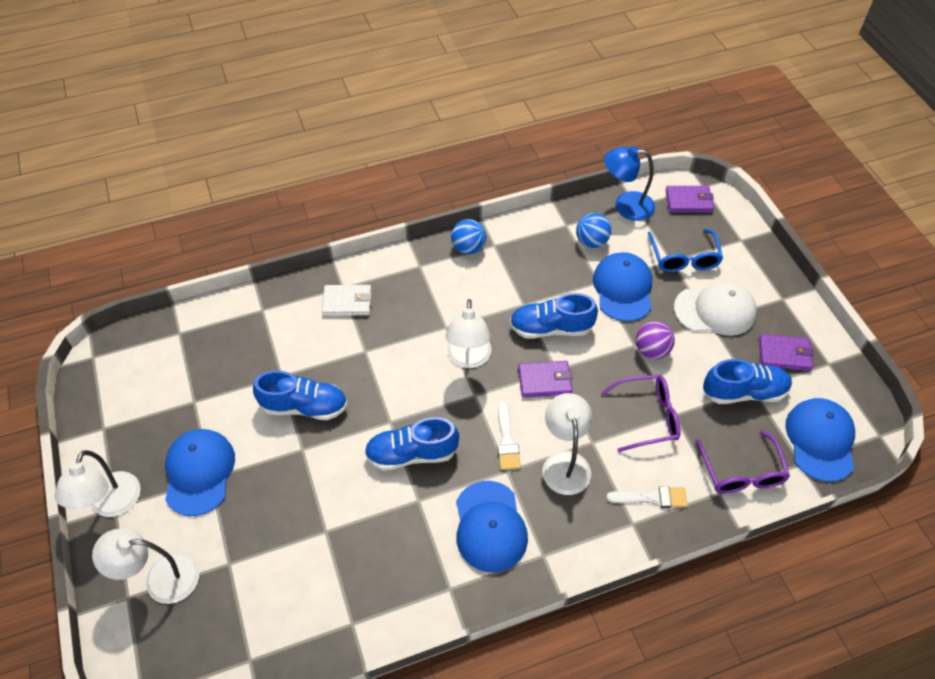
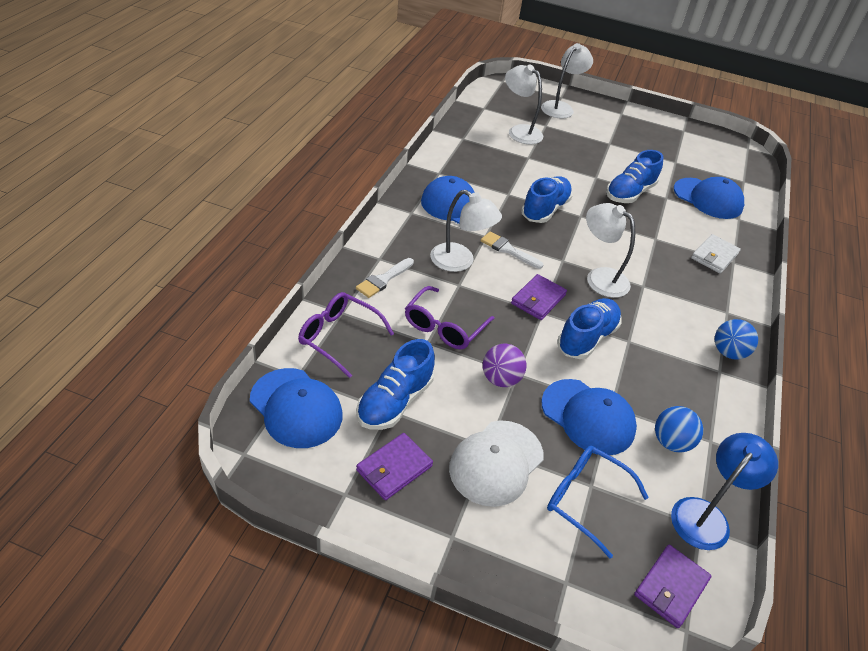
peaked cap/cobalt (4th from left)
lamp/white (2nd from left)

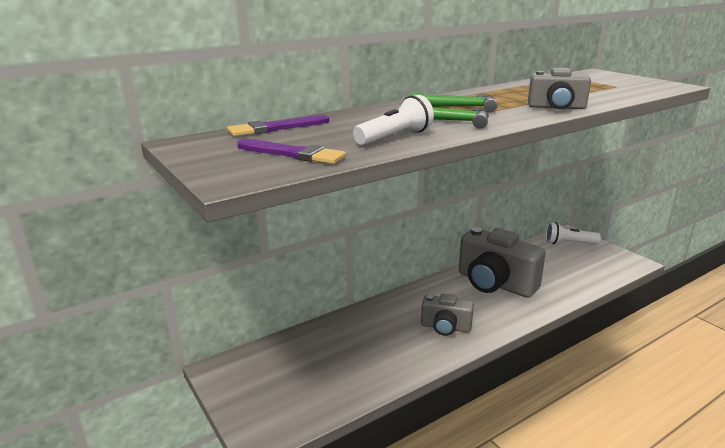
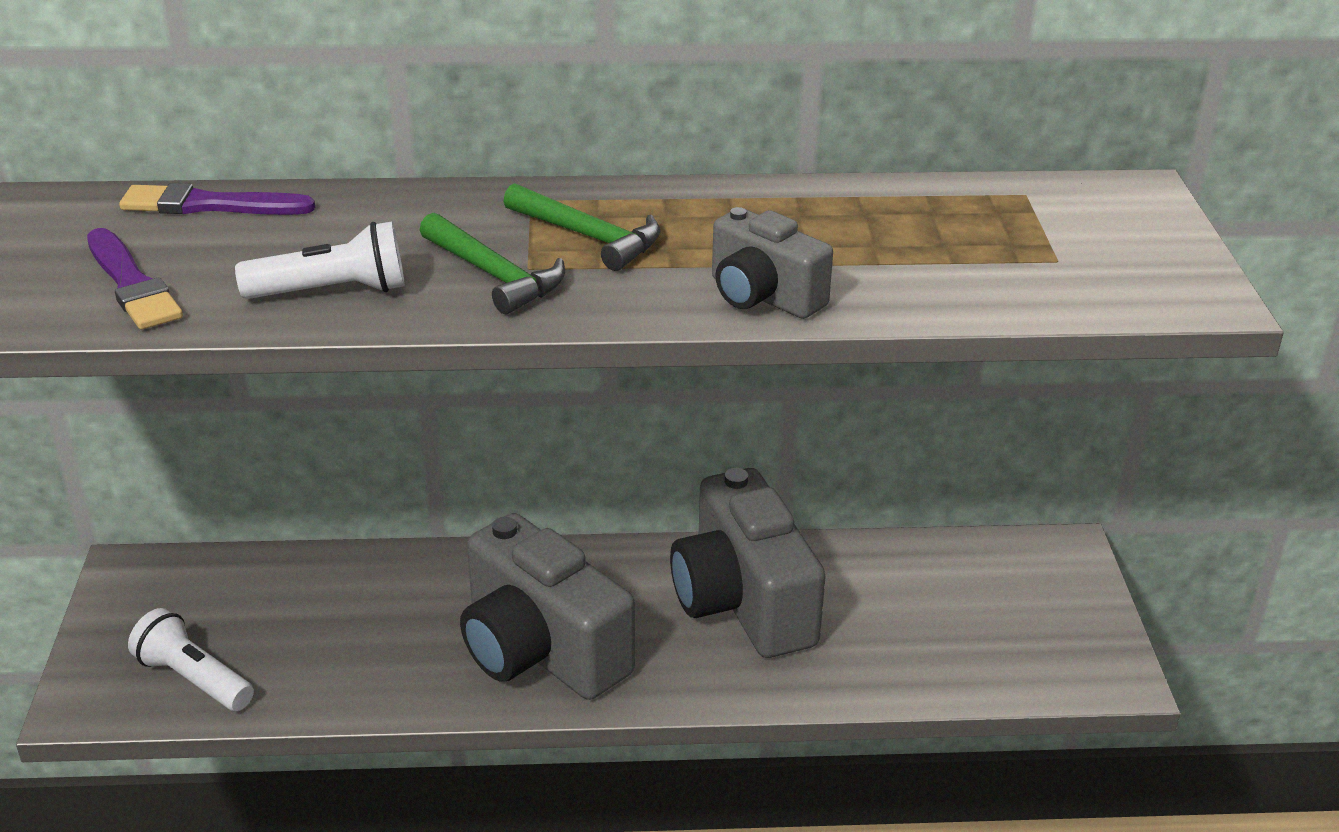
torch/white (1st from left)
photo camera/gray (1st from left)

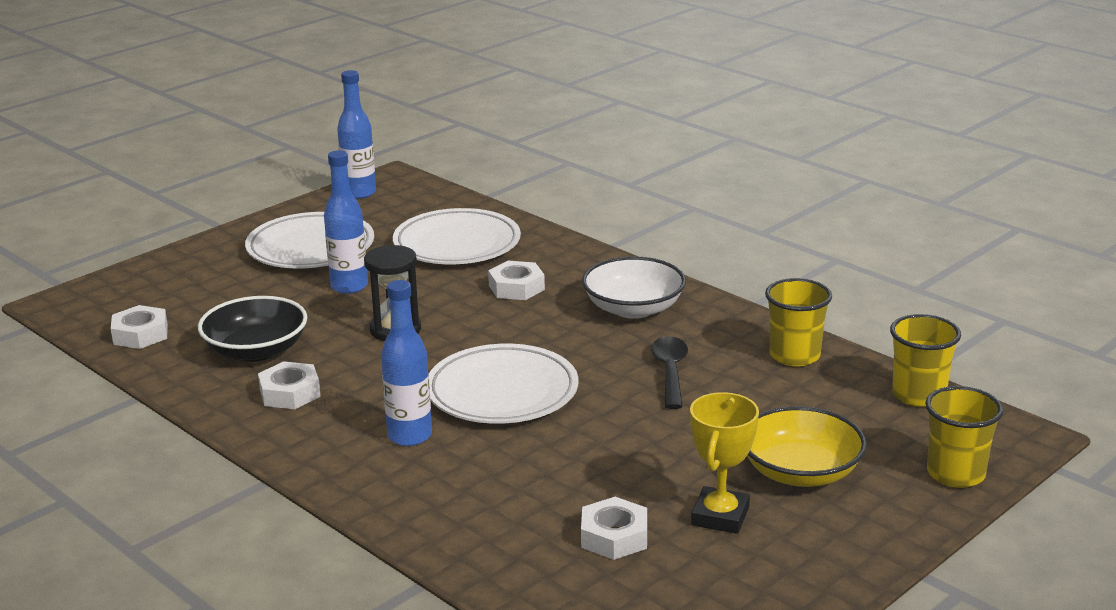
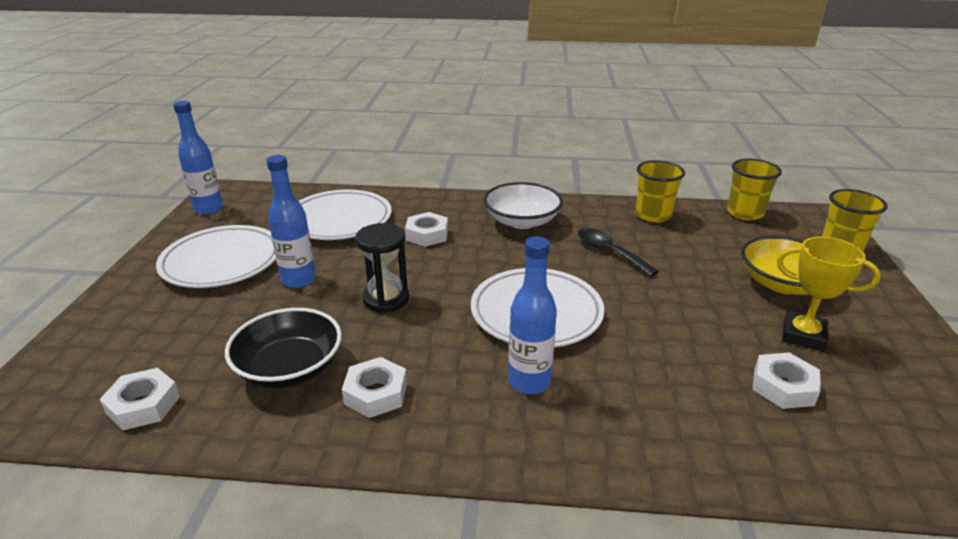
award cup/yellow

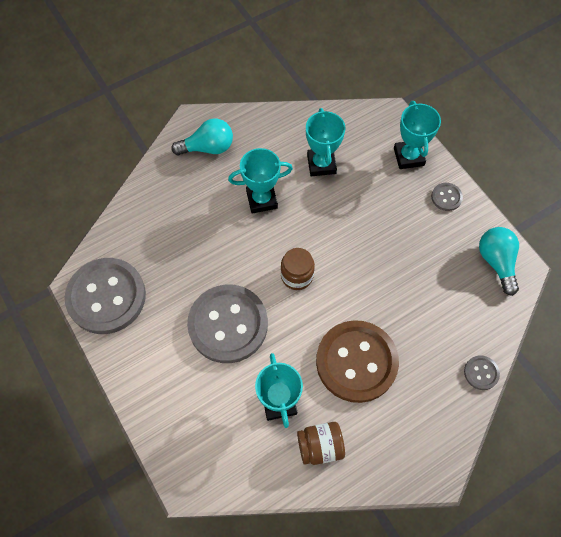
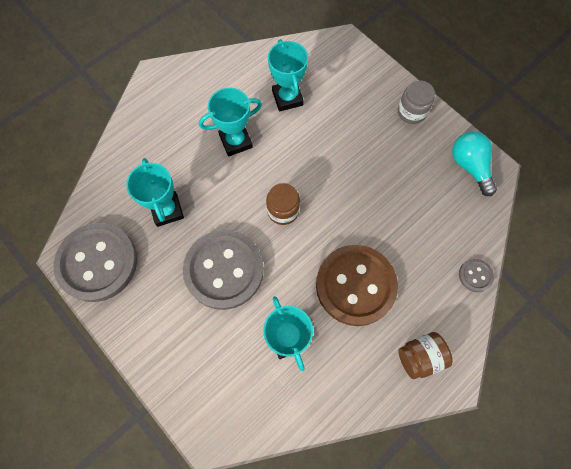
award cup/aqua (1st from left)
lightbulb/aqua (1st from left in the first image)
preserve jar/gray
preserve jar/brown (2nd from left)

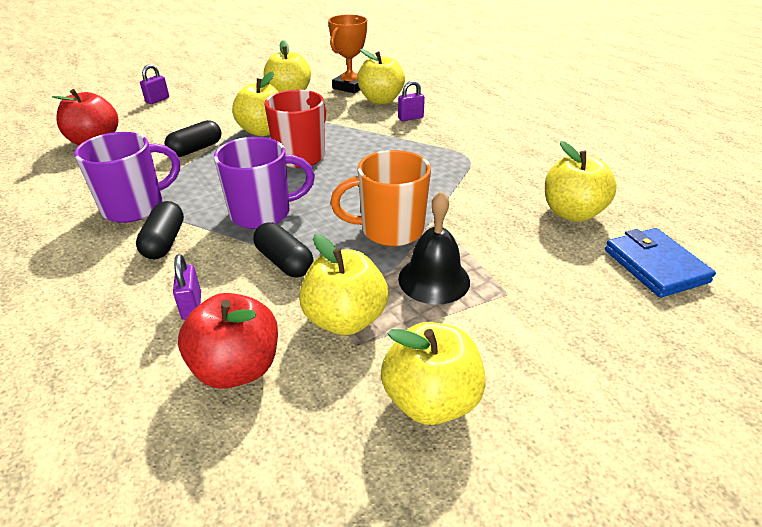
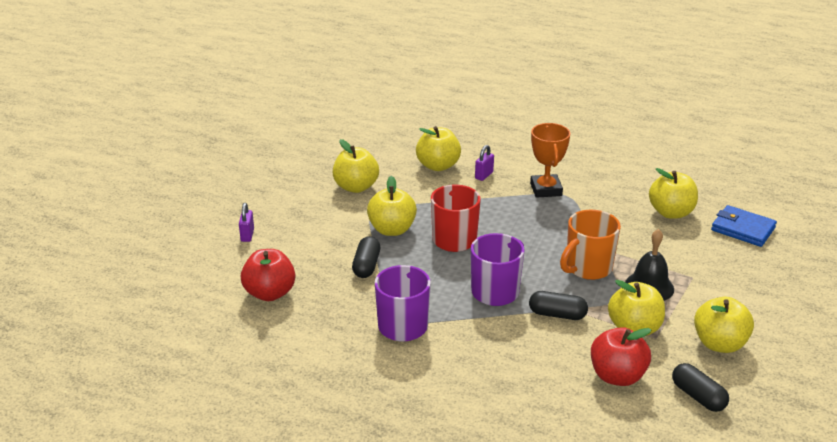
award cup/orange-coloured
pill shape/ebony (3rd from left)
padlock/purple (2nd from left in the first image)

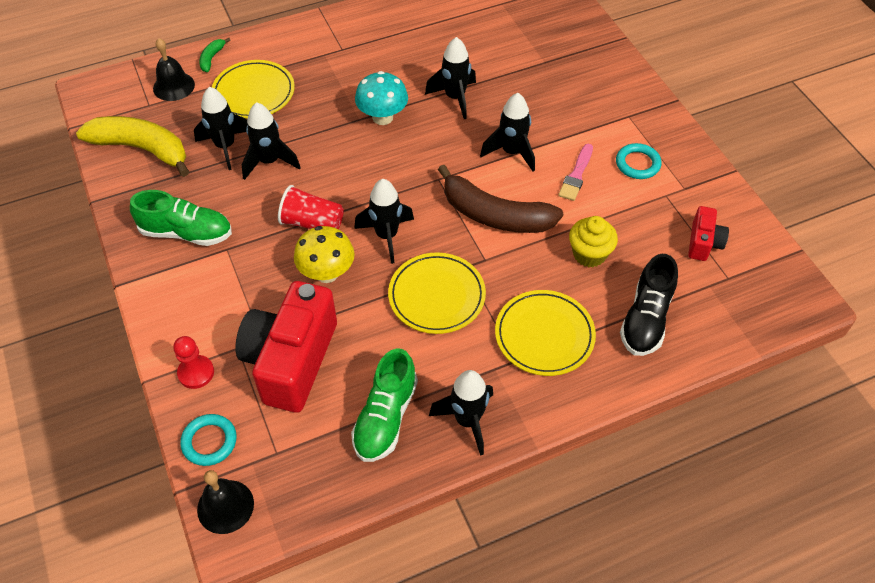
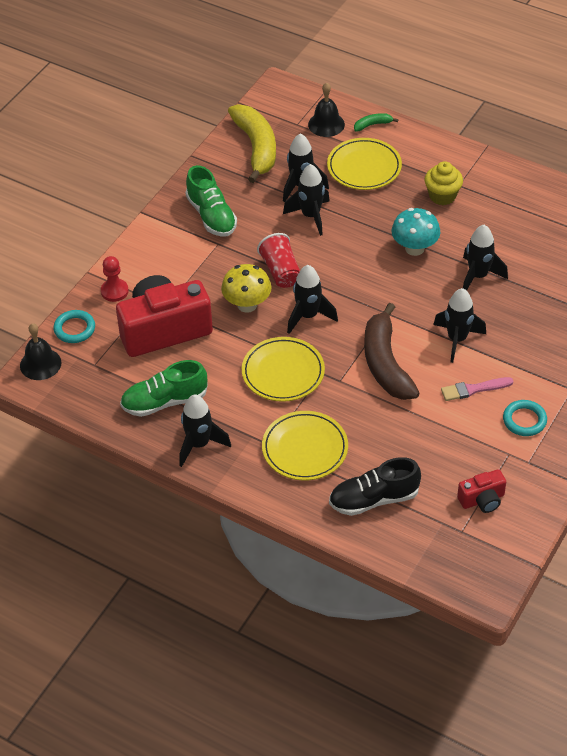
cupcake/yellow

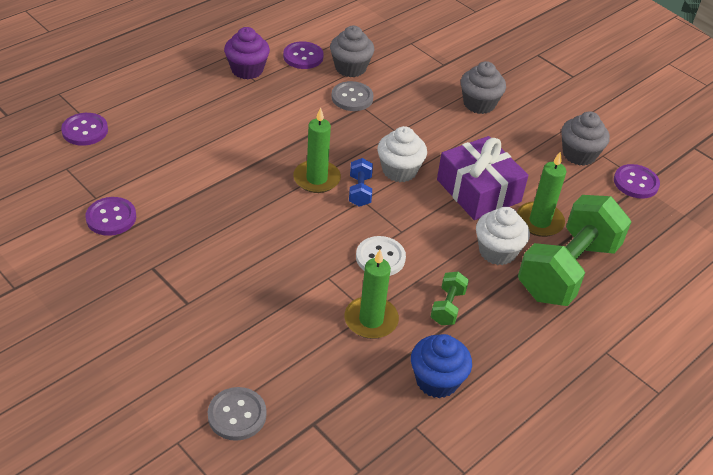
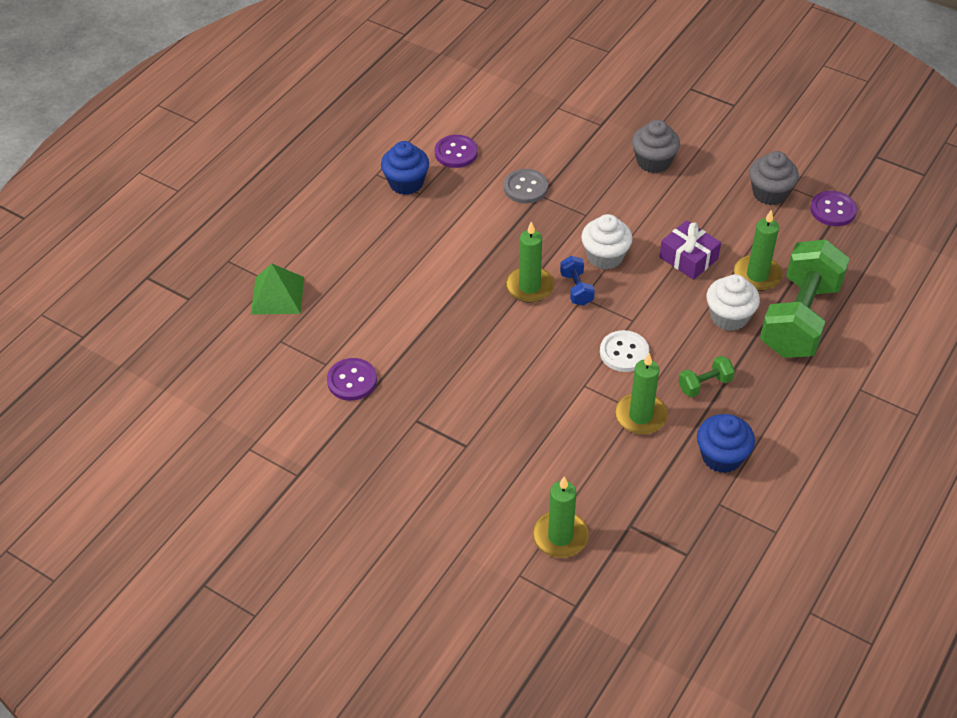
cupcake/gray (1st from left in the first image)
cupcake/cobalt (1st from left)
solid pyramid/green
present/purple
hand weight/green (1st from left)
pillar candle/green (2nd from left)

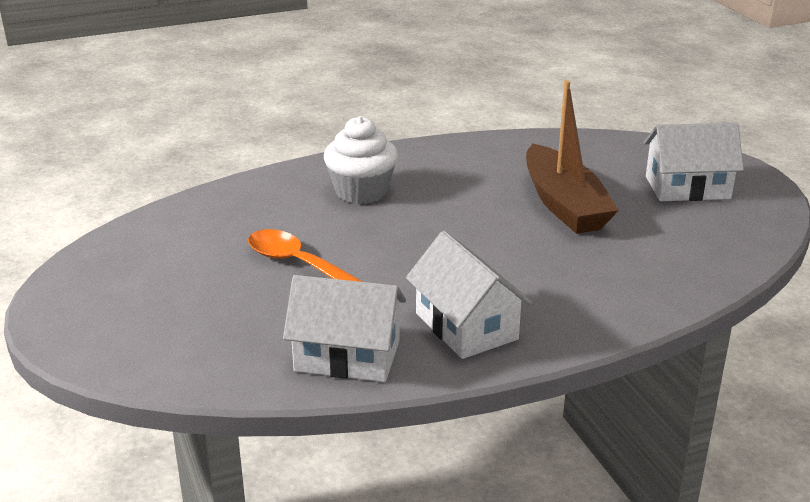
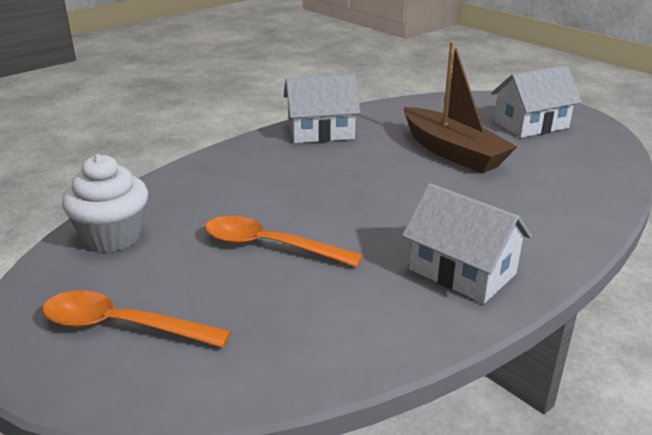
cupcake/white
cottage/white (1st from left)
tablespoon/orange-coloured (1st from left)

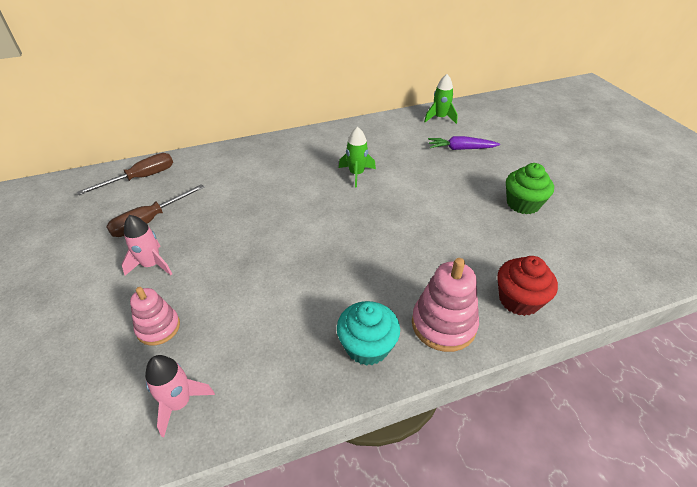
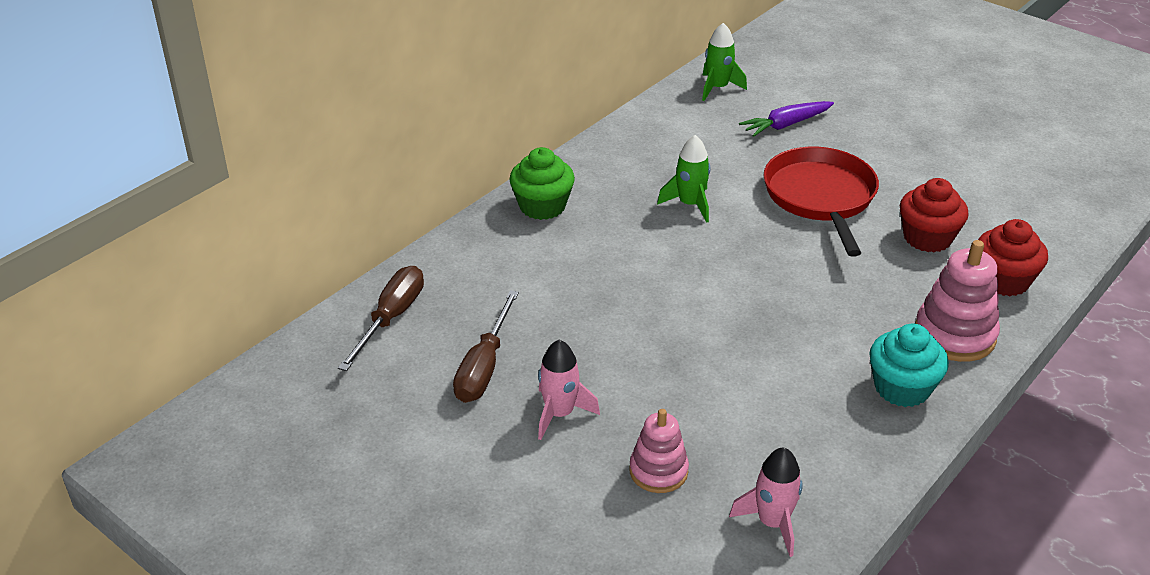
cupcake/green
skillet/red
cupcake/red (1st from left)

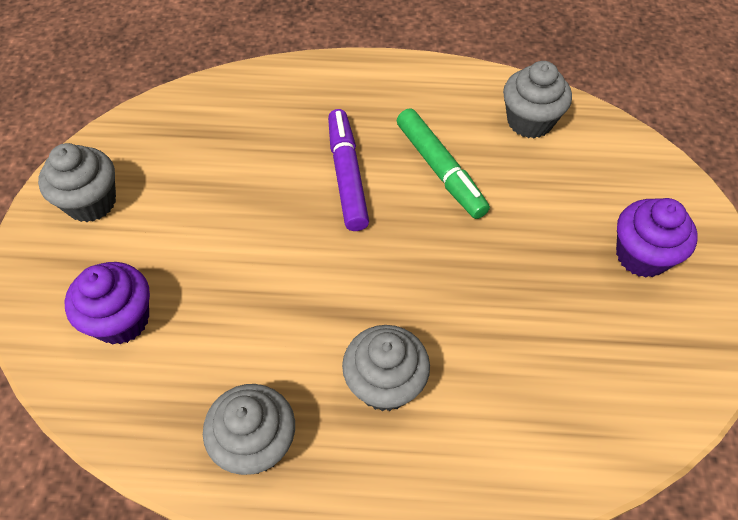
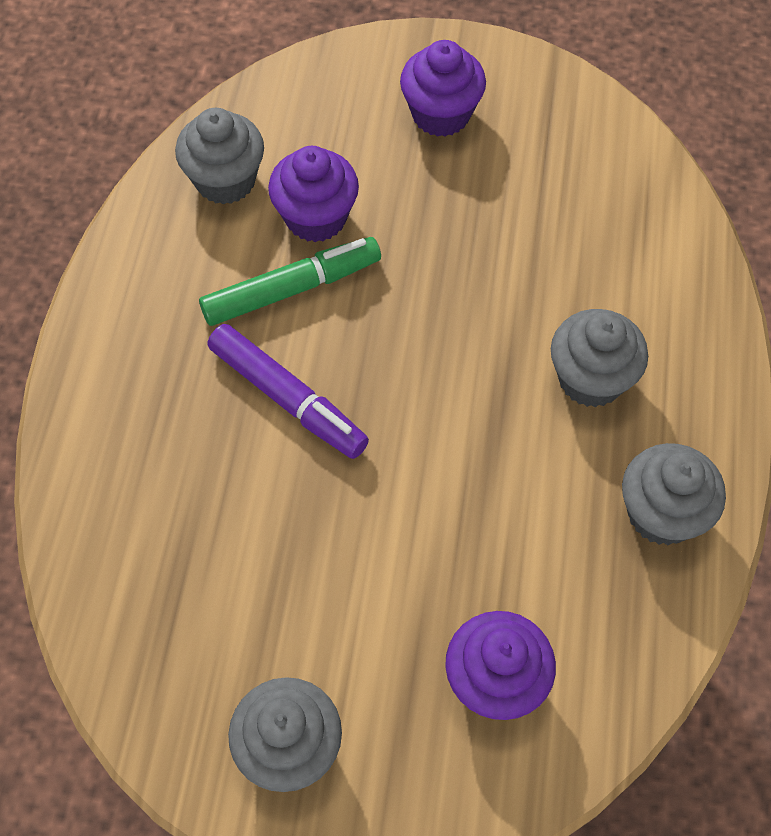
marker pen/purple
cupcake/purple (1st from left)

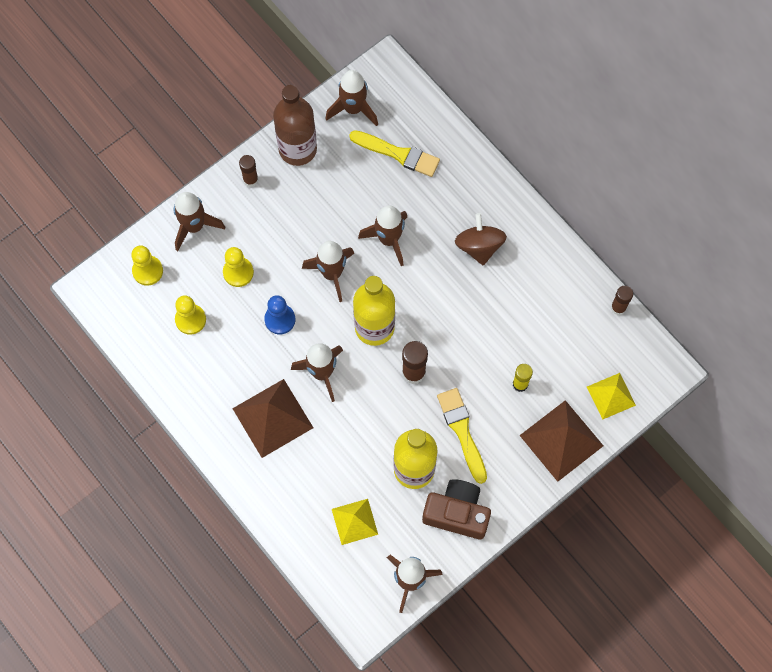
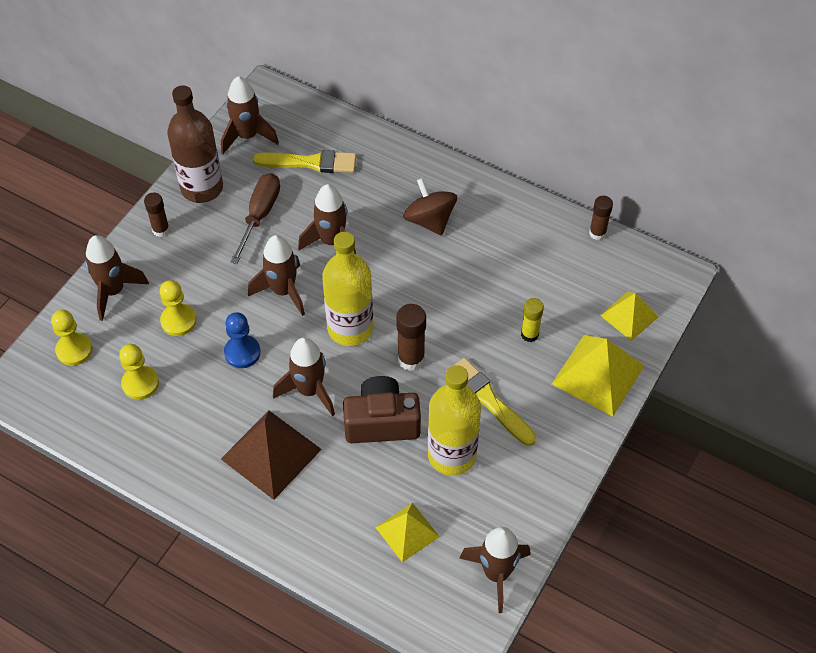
solid pyramid/yellow (2nd from left)
photo camera/brown
hand screwdriver/brown

